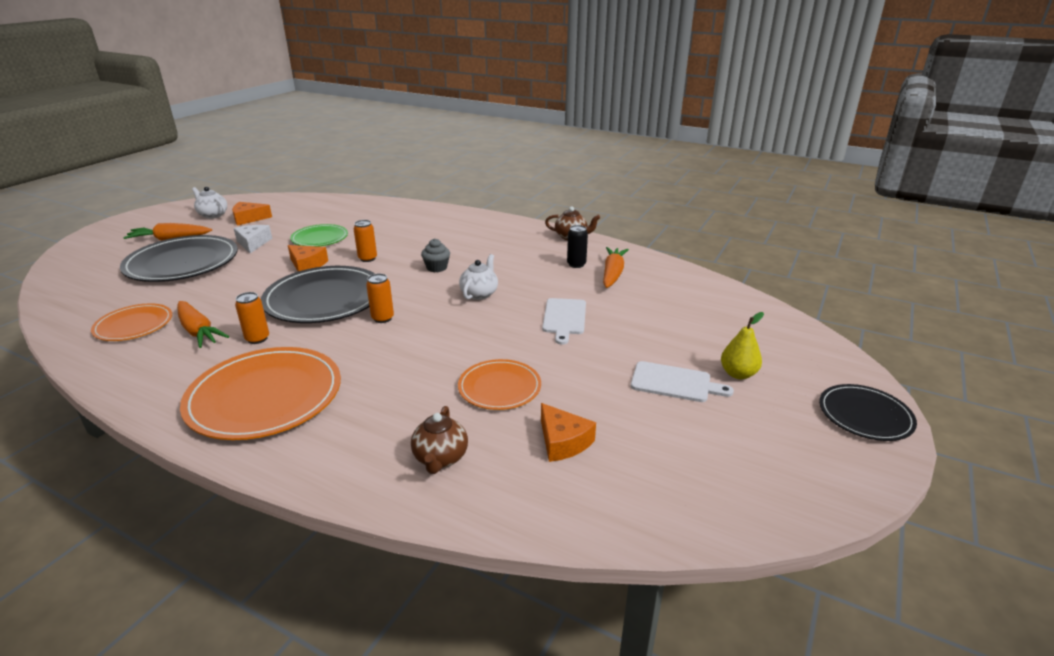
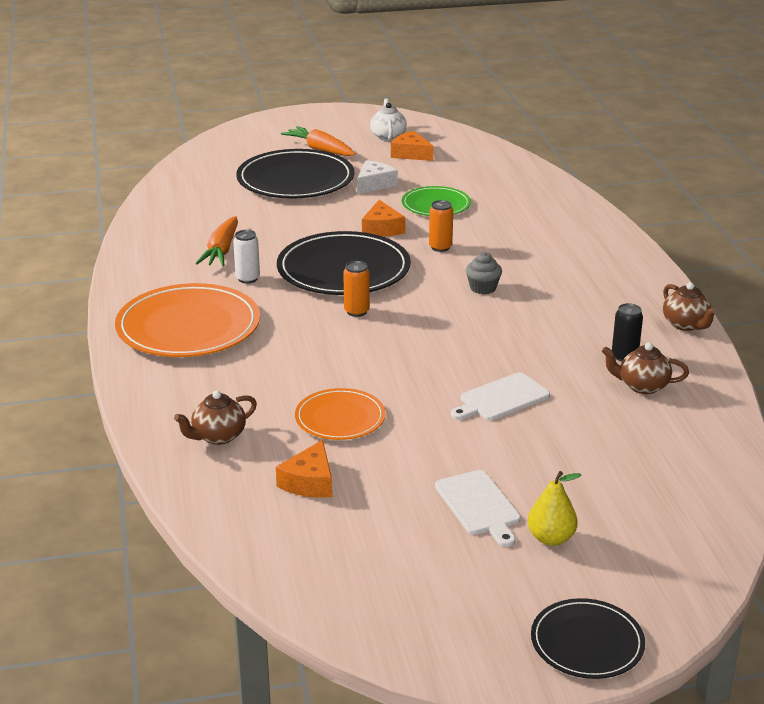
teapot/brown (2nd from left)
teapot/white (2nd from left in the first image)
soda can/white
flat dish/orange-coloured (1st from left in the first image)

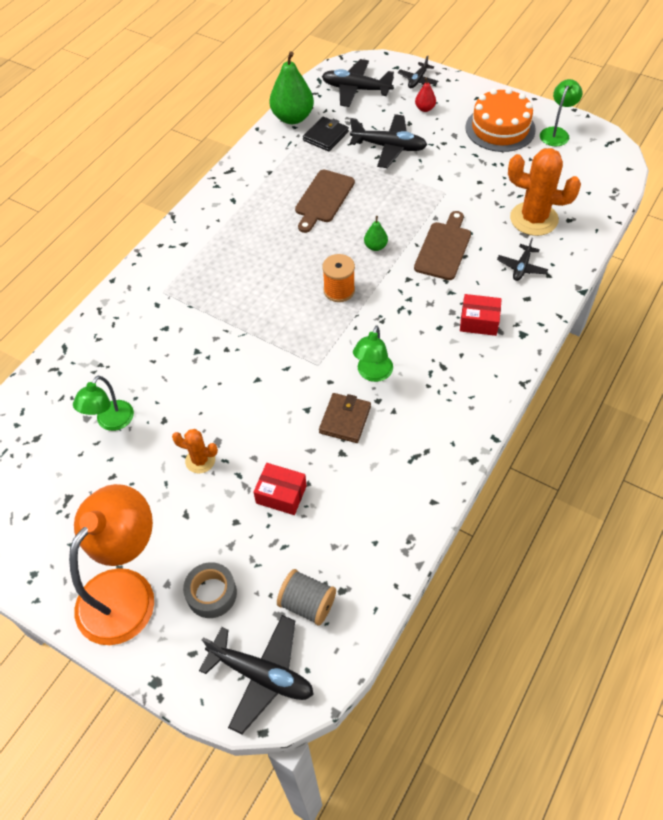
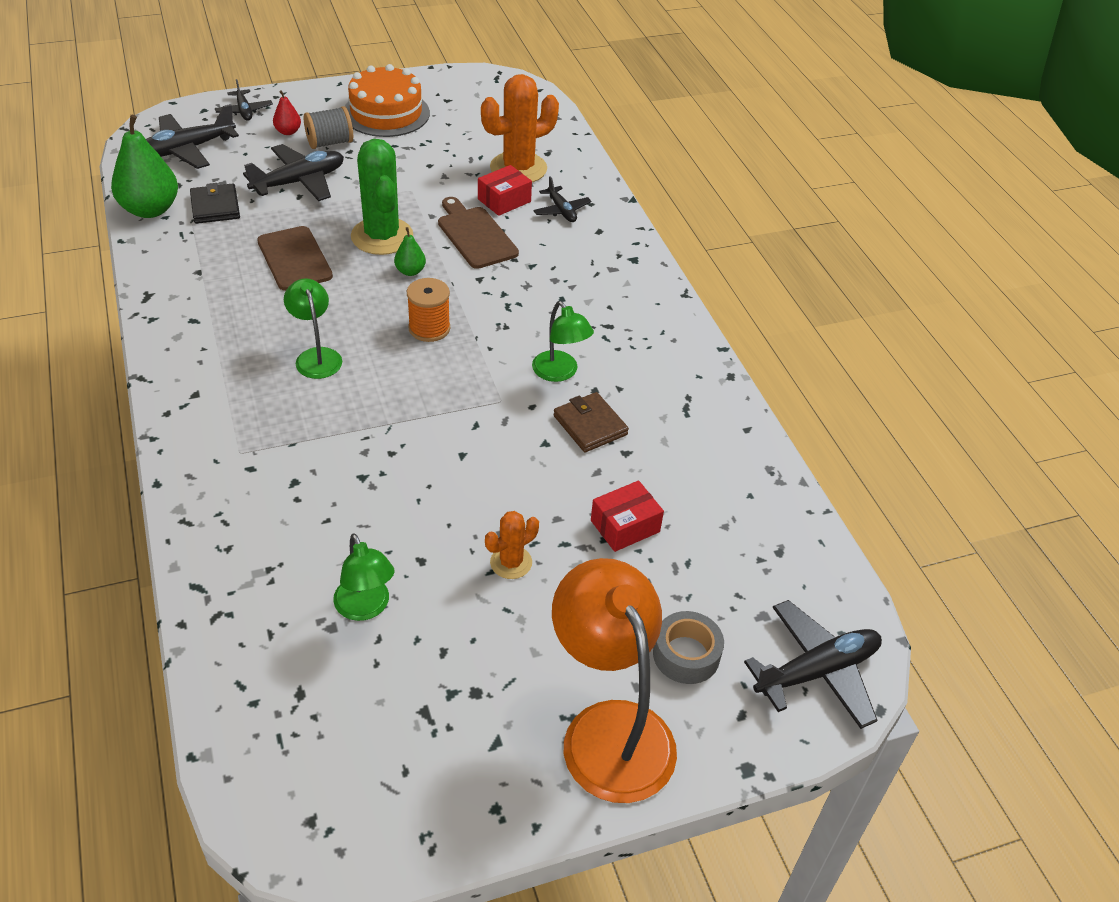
lamp/green (1st from left)
package/red (1st from left)
reel of thread/gray
cactus/green

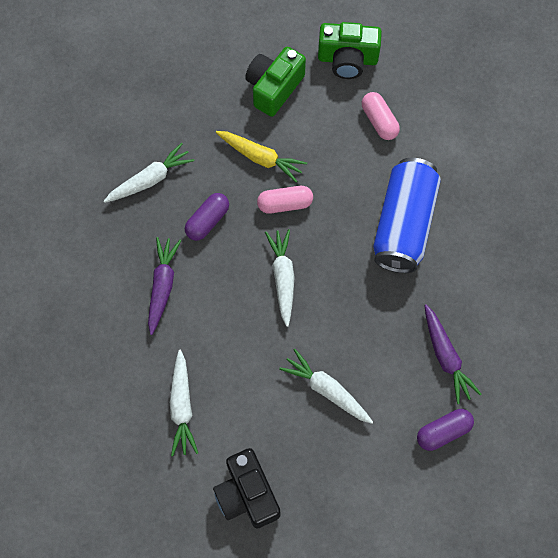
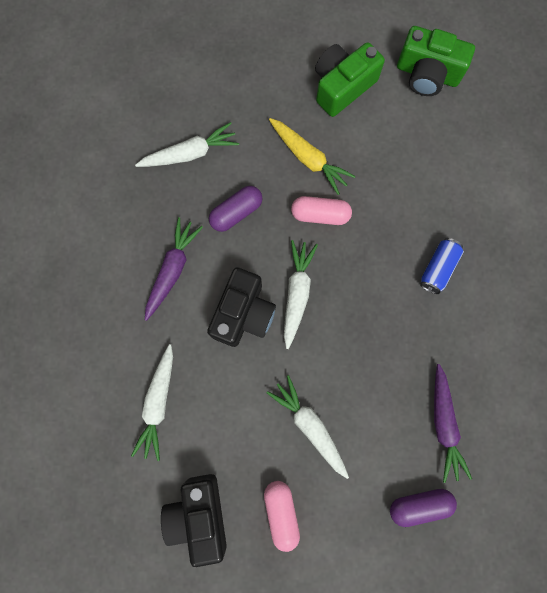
pill shape/rosy (1st from left)
soda can/cobalt
photo camera/ebony (2nd from left)

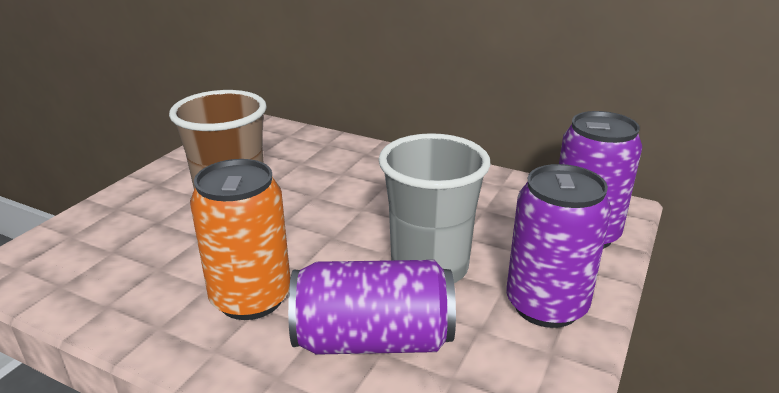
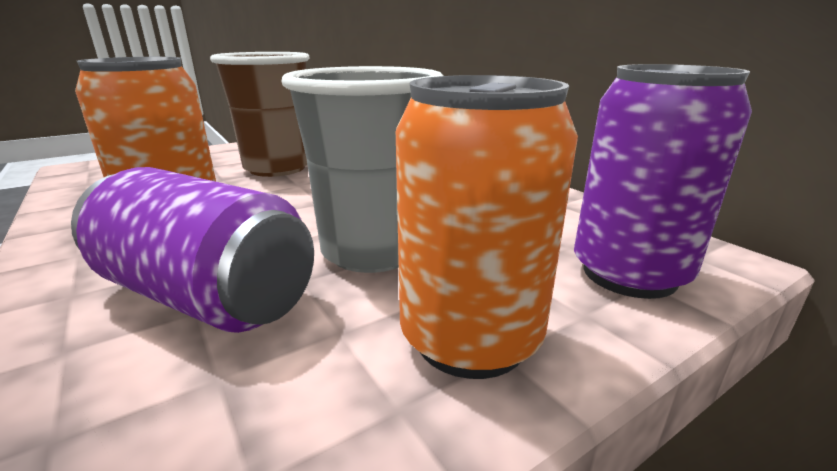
soda can/orange-coloured (2nd from left)

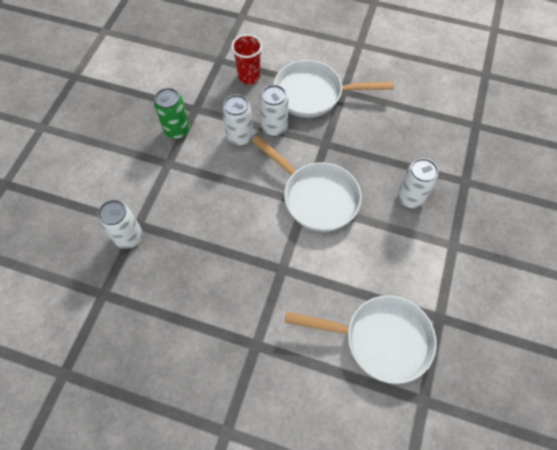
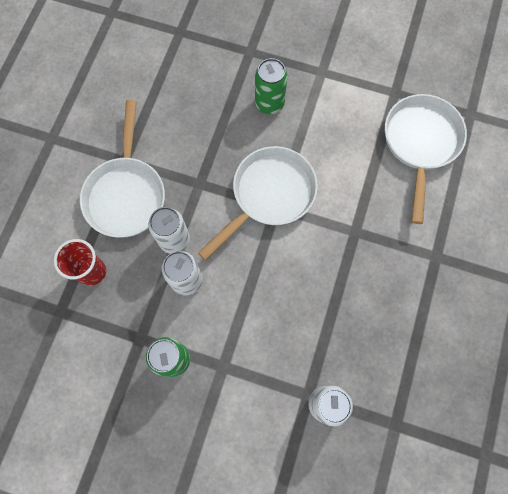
soda can/green (2nd from left)

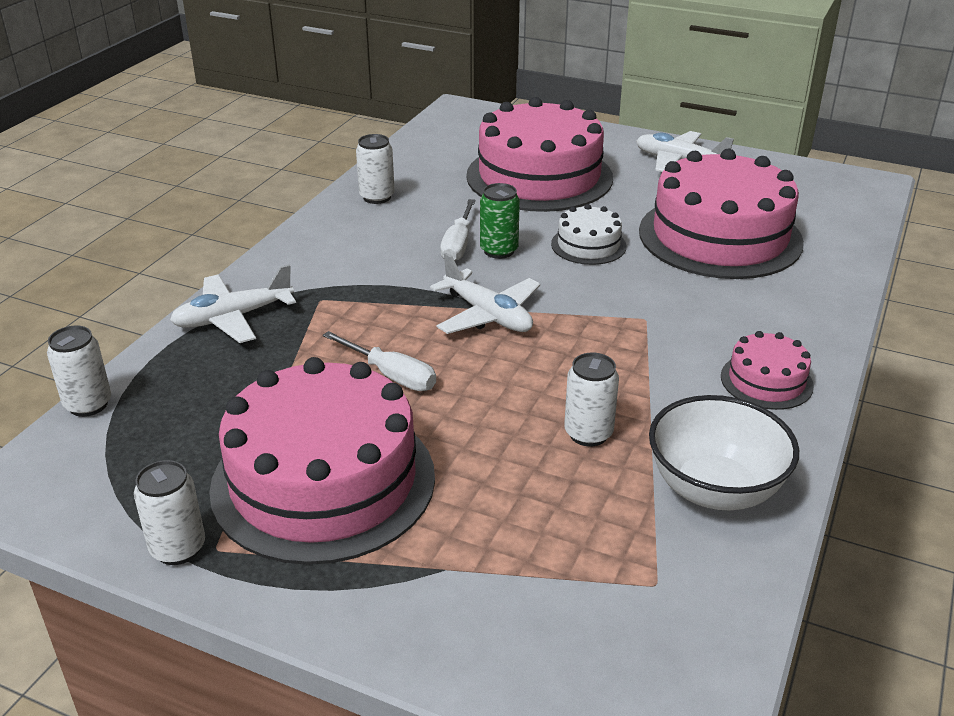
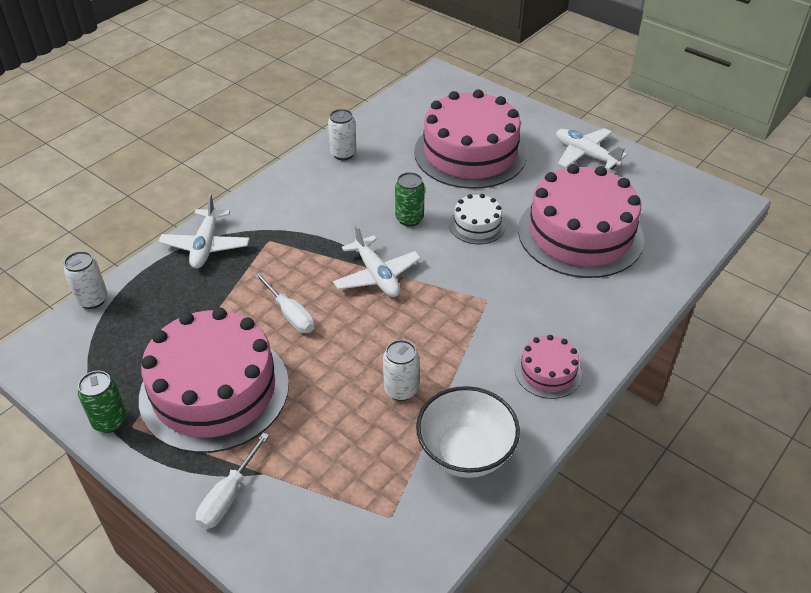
hand screwdriver/white (1st from left)
aeroplane/white (1st from left)
soda can/green (1st from left)

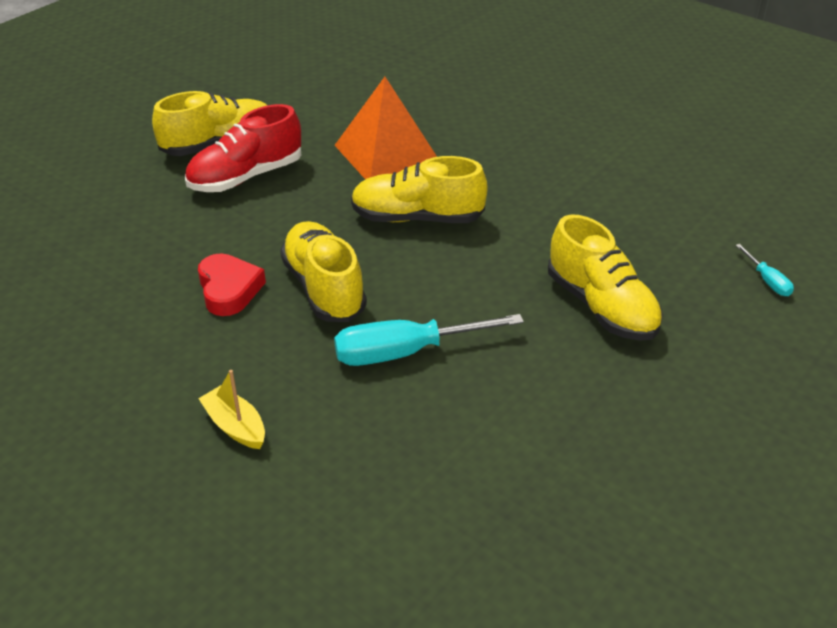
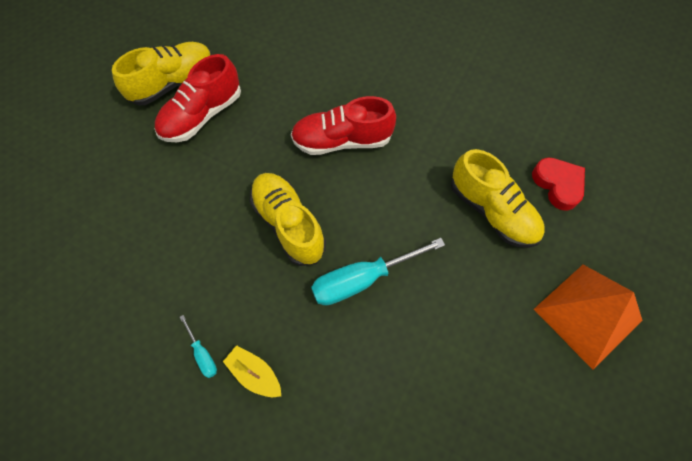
solid pyramid/orange-coloured
sneaker/red (2nd from left)
hand screwdriver/aqua (1st from left)
love heart/red

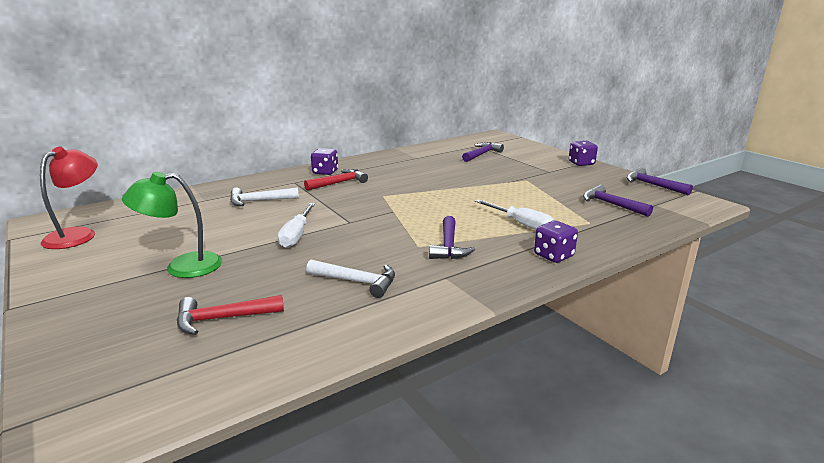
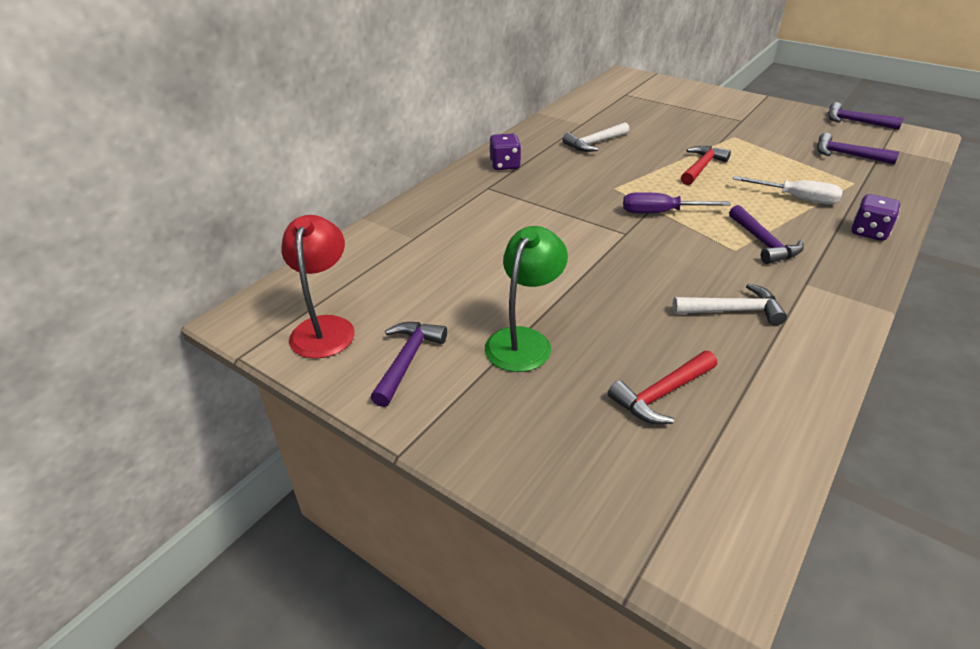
game die/purple (3rd from left in the first image)
hammer/purple (1st from left)
hammer/red (2nd from left)
lamp/green
hammer/white (1st from left)
hand screwdriver/white (1st from left in the first image)
hand screwdriver/purple

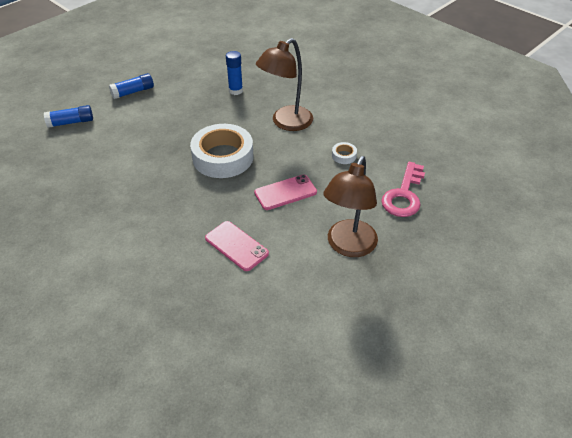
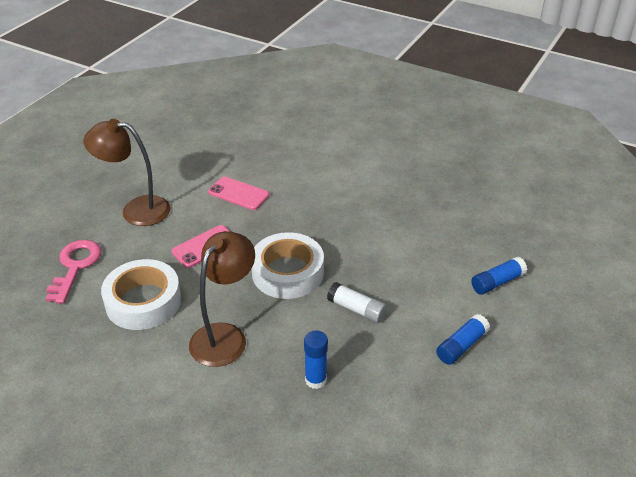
tape/white (1st from left)
lamp/brown (1st from left)
stick of glue/white

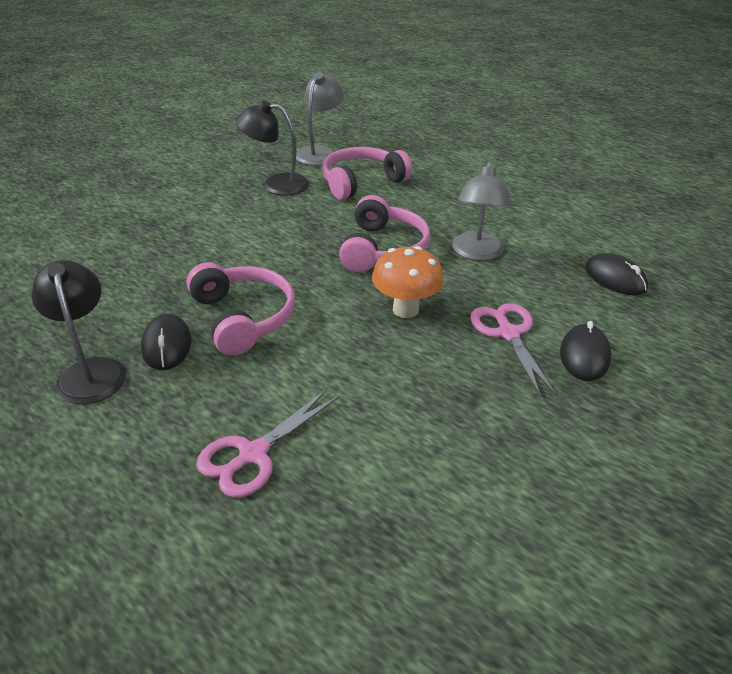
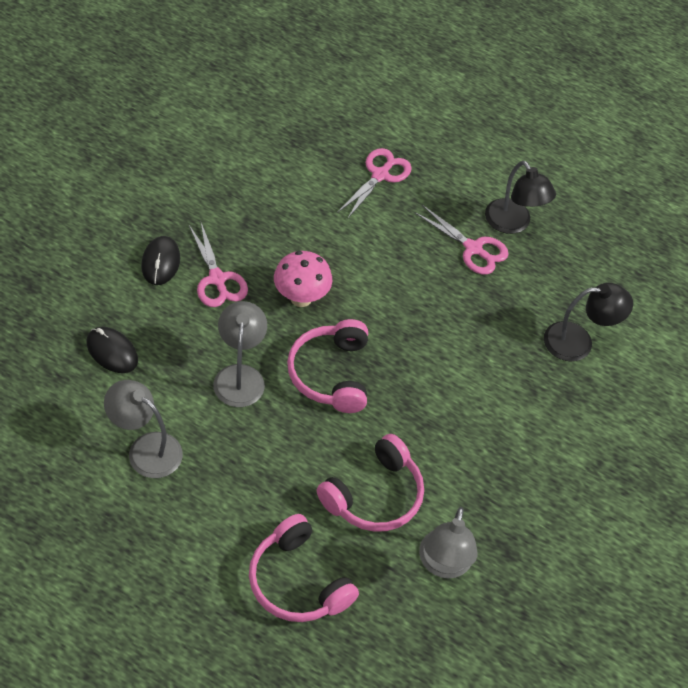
lamp/ebony (2nd from left)
fungus/rosy
headphones/rosy (1st from left)
scissors/rosy (3rd from left)
lamp/gray (1st from left)

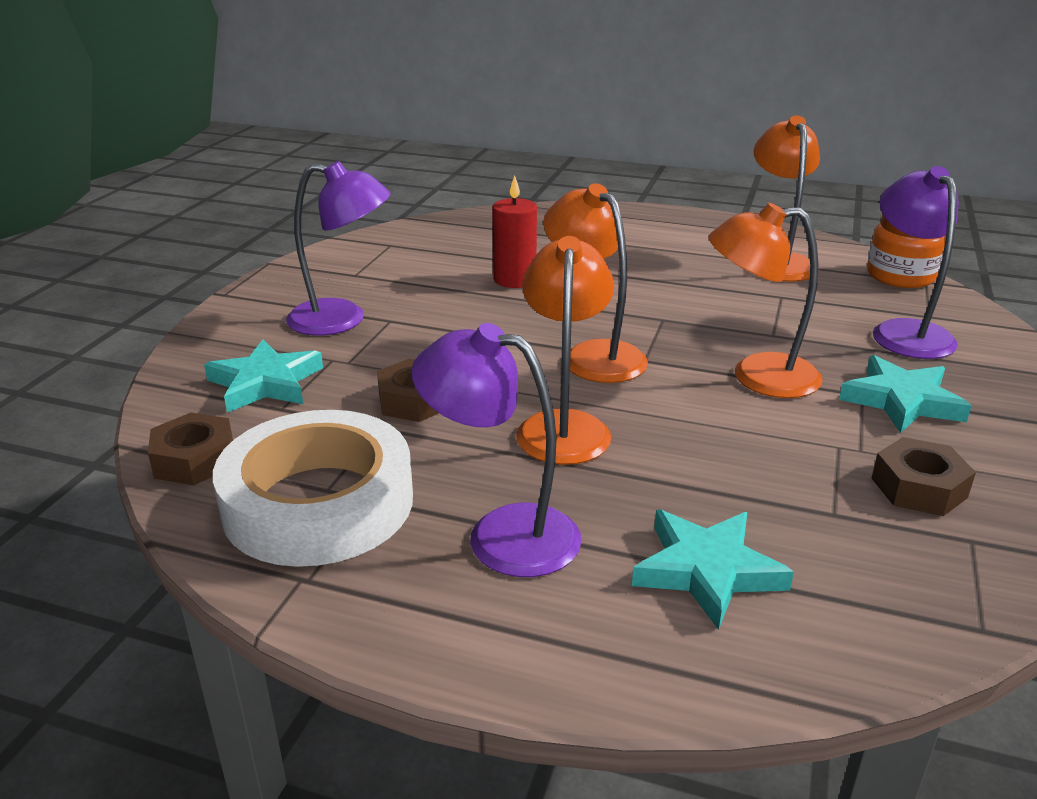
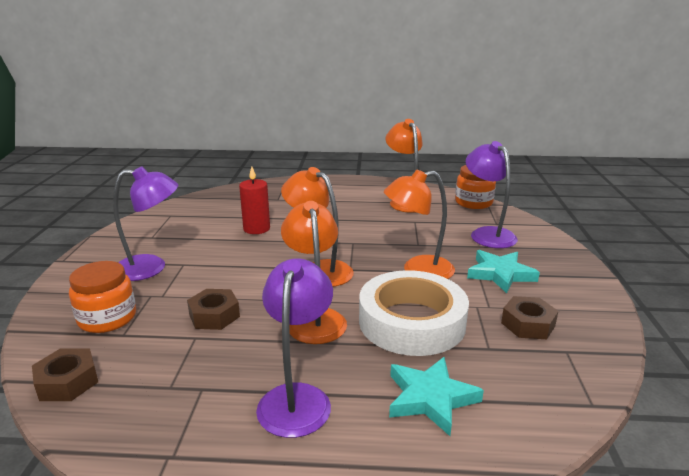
lamp/purple (2nd from left)
preserve jar/orange-coloured (1st from left)
tape/white

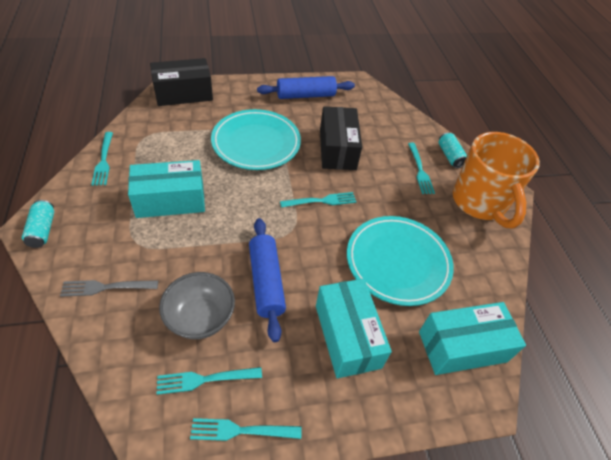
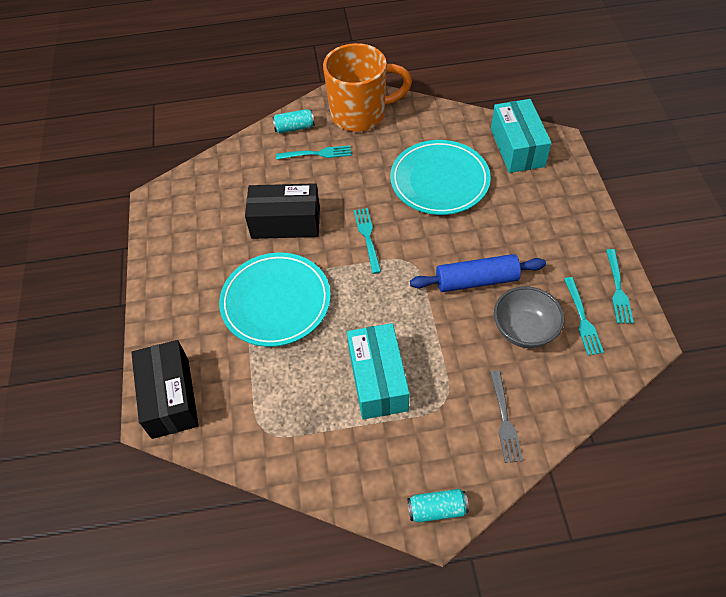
pastry roller/cobalt (2nd from left in the first image)
fork/aqua (1st from left in the first image)
package/aqua (2nd from left in the first image)

